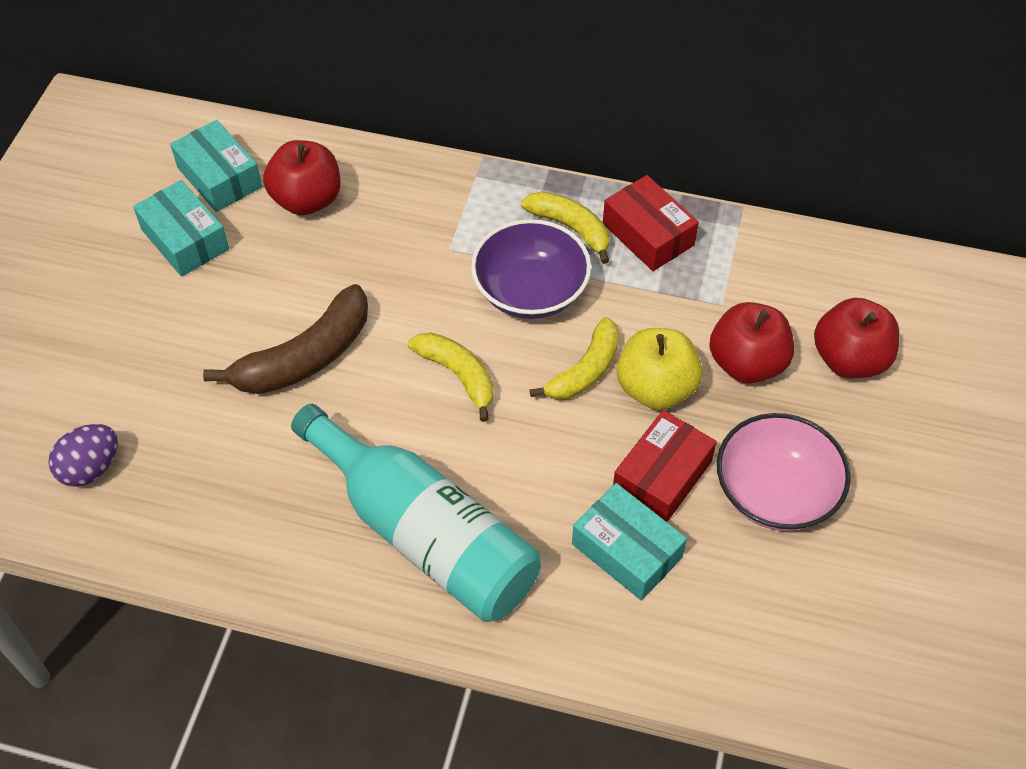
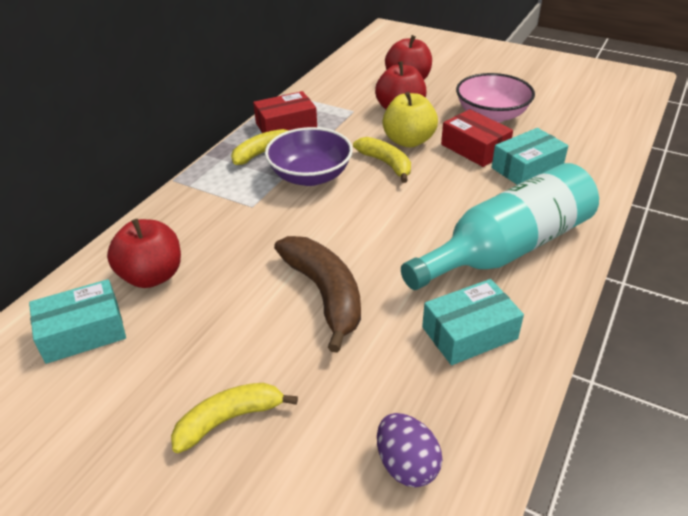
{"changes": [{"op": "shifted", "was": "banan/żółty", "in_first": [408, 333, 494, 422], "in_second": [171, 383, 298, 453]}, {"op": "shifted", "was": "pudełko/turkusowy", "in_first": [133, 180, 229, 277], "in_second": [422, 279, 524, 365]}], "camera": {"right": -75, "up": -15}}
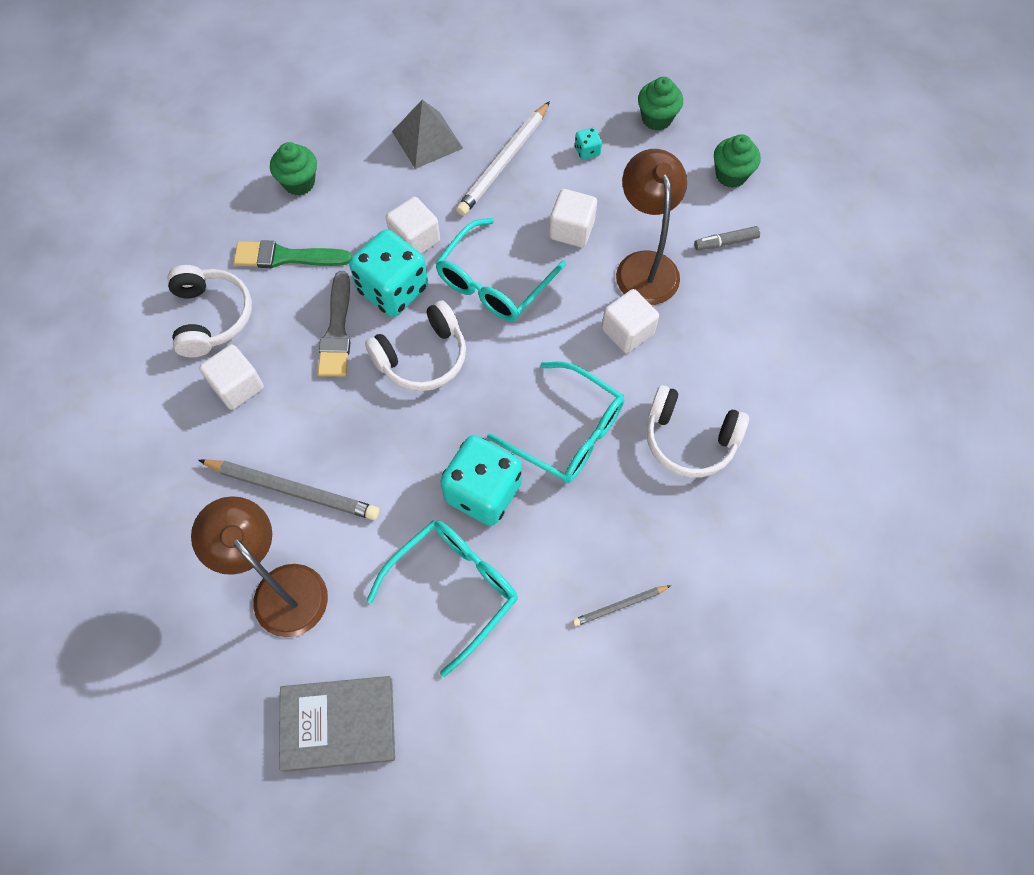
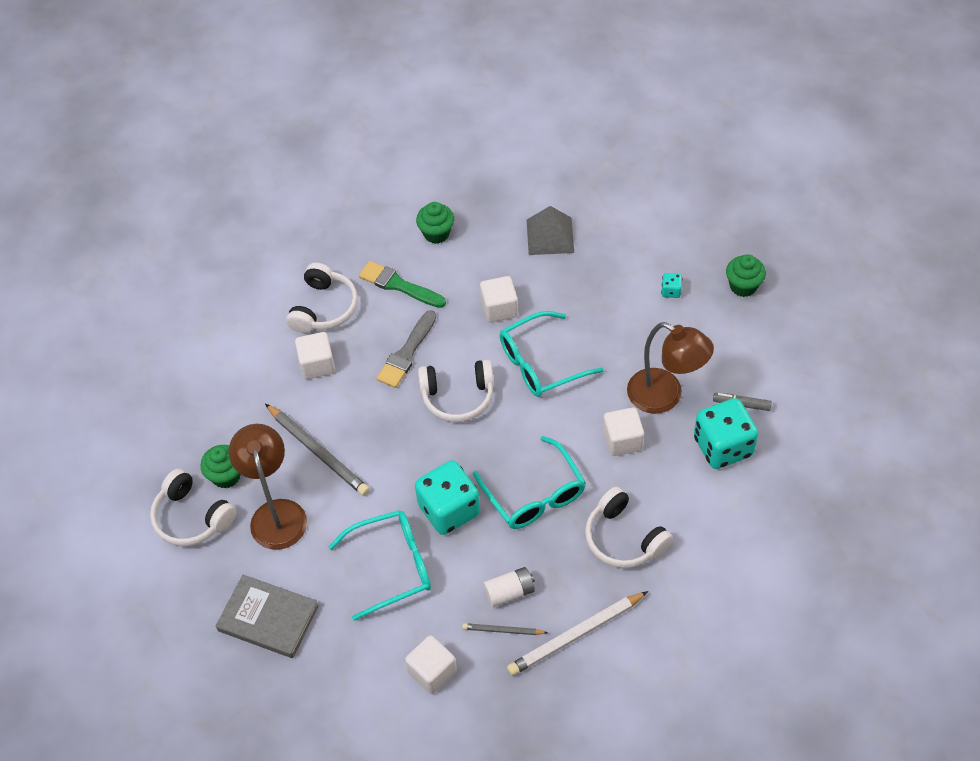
{"changes": [{"op": "new", "now": "słuchawki/biały", "in_second": [150, 469, 237, 546]}, {"op": "shifted", "was": "muffinka/zielony", "in_first": [714, 134, 761, 188], "in_second": [200, 445, 241, 488]}, {"op": "shifted", "was": "sześcian/biały", "in_first": [549, 189, 597, 247], "in_second": [405, 635, 457, 694]}, {"op": "new", "now": "bateria/biały", "in_second": [483, 567, 535, 607]}, {"op": "shifted", "was": "ołówek/biały", "in_first": [456, 101, 550, 216], "in_second": [507, 591, 648, 676]}, {"op": "rotated", "was": "lampka/brązowy", "in_first": [616, 149, 687, 305], "in_second": [627, 322, 714, 414], "clockwise": 105}, {"op": "shifted", "was": "kostka do gry/turkusowy", "in_first": [349, 229, 428, 317], "in_second": [694, 398, 758, 469]}], "camera": {"right": 30, "up": -10}}
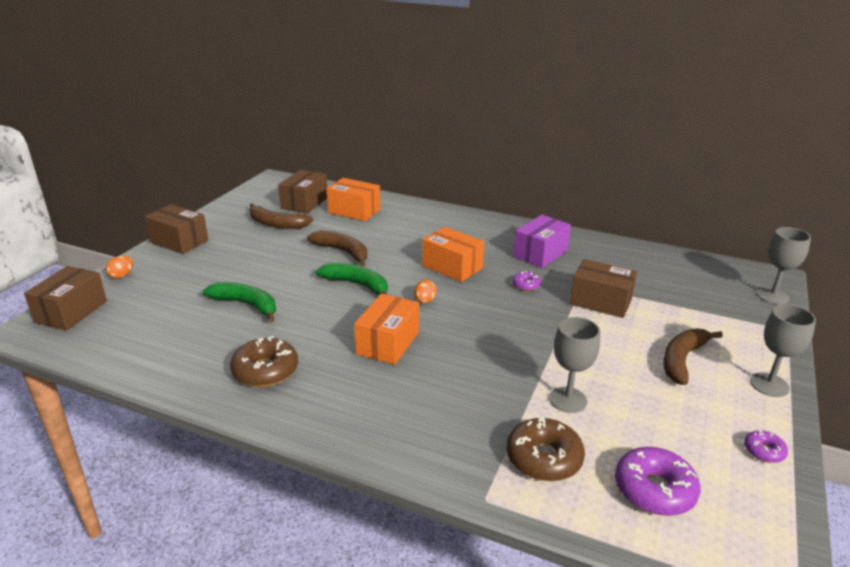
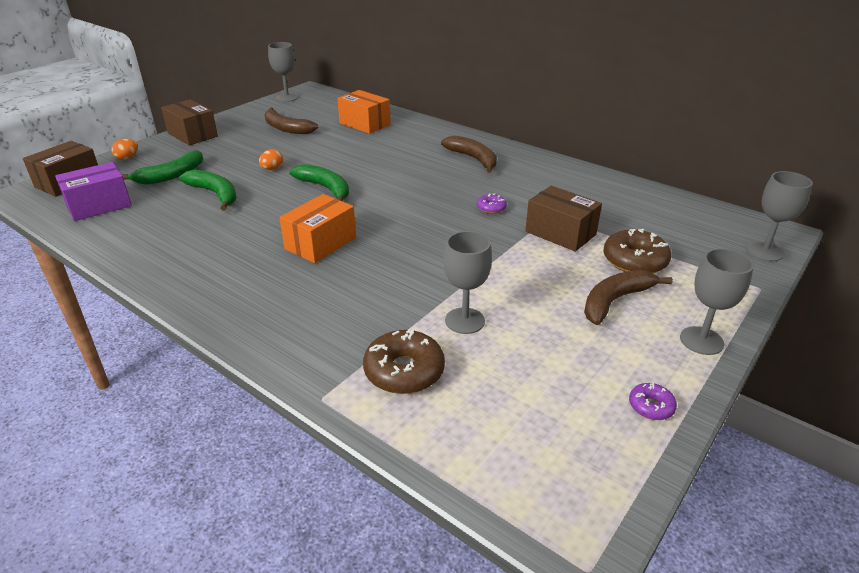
{"changes": [{"op": "shifted", "was": "pudełko/fioletowy", "in_first": [513, 215, 571, 268], "in_second": [55, 162, 132, 221]}, {"op": "new", "now": "banan/zielony", "in_second": [122, 150, 203, 185]}, {"op": "shifted", "was": "jajko/pomarańczowy", "in_first": [414, 280, 437, 303], "in_second": [259, 149, 283, 170]}, {"op": "new", "now": "kielich/szary", "in_second": [268, 42, 298, 102]}, {"op": "shifted", "was": "banan/brązowy", "in_first": [307, 230, 367, 266], "in_second": [441, 136, 497, 173]}, {"op": "shifted", "was": "donut/brązowy", "in_first": [230, 336, 298, 387], "in_second": [603, 229, 671, 273]}, {"op": "gone", "was": "pudełko/brązowy", "in_first": [278, 170, 327, 214]}, {"op": "gone", "was": "pudełko/pomarańczowy", "in_first": [422, 227, 484, 282]}, {"op": "gone", "was": "donut/fioletowy", "in_first": [615, 447, 701, 516]}], "camera": {"right": 15, "up": 5}}
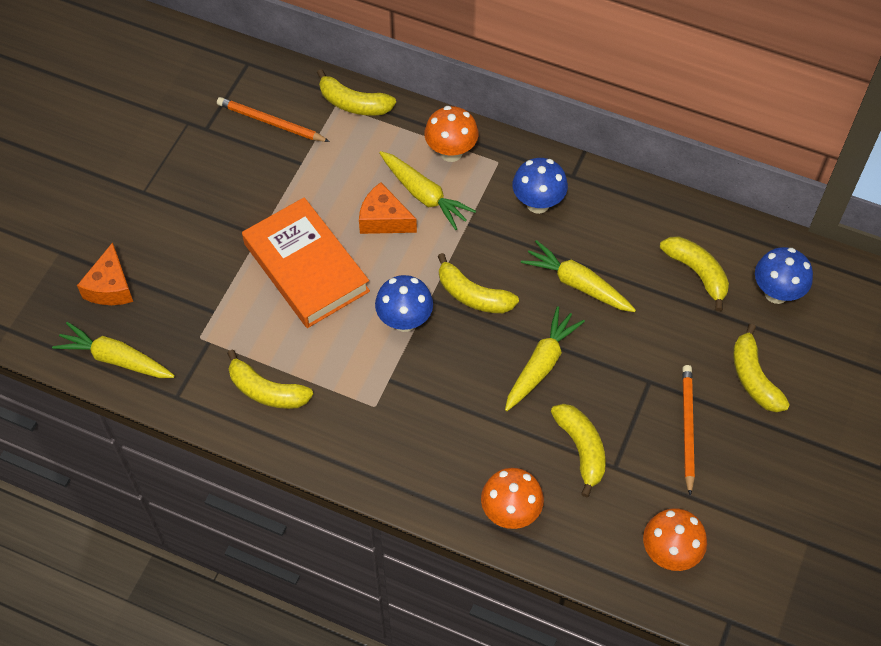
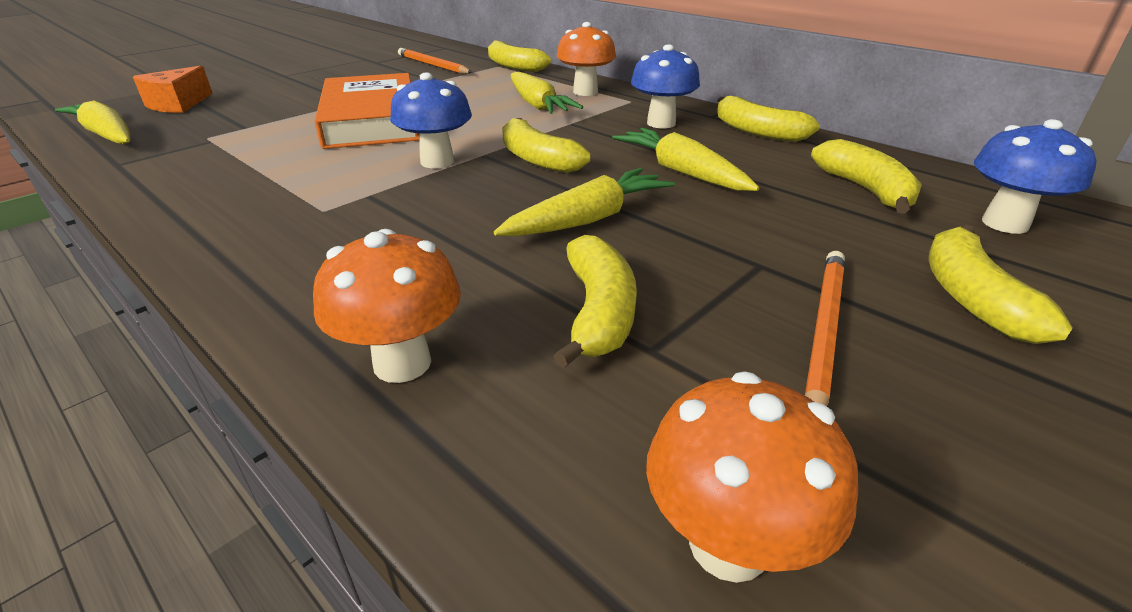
{"changes": [{"op": "shifted", "was": "banan/żółty", "in_first": [227, 350, 313, 409], "in_second": [717, 96, 820, 142]}, {"op": "gone", "was": "ser/pomarańczowy", "in_first": [359, 182, 417, 234]}], "camera": {"right": 20, "up": -25}}
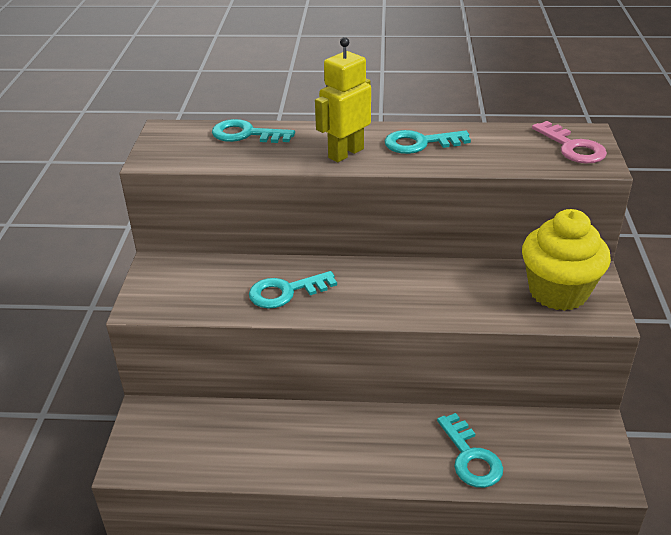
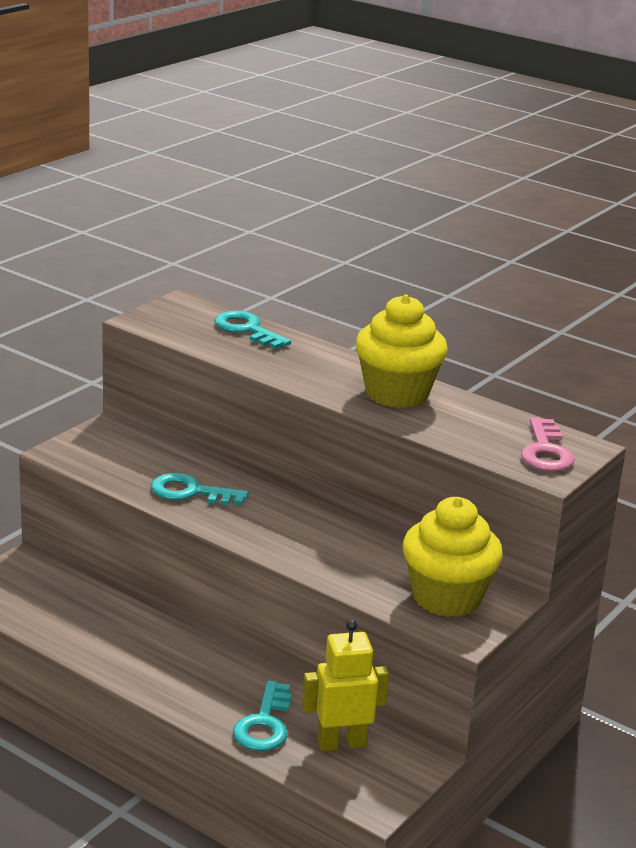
{"changes": [{"op": "shifted", "was": "robot/żółty", "in_first": [315, 37, 371, 162], "in_second": [302, 619, 389, 751]}, {"op": "swapped", "was": "klucz/turkusowy", "now": "muffinka/żółty", "in_first": [385, 130, 471, 154], "in_second": [355, 294, 448, 408]}], "camera": {"right": 30, "up": -10}}
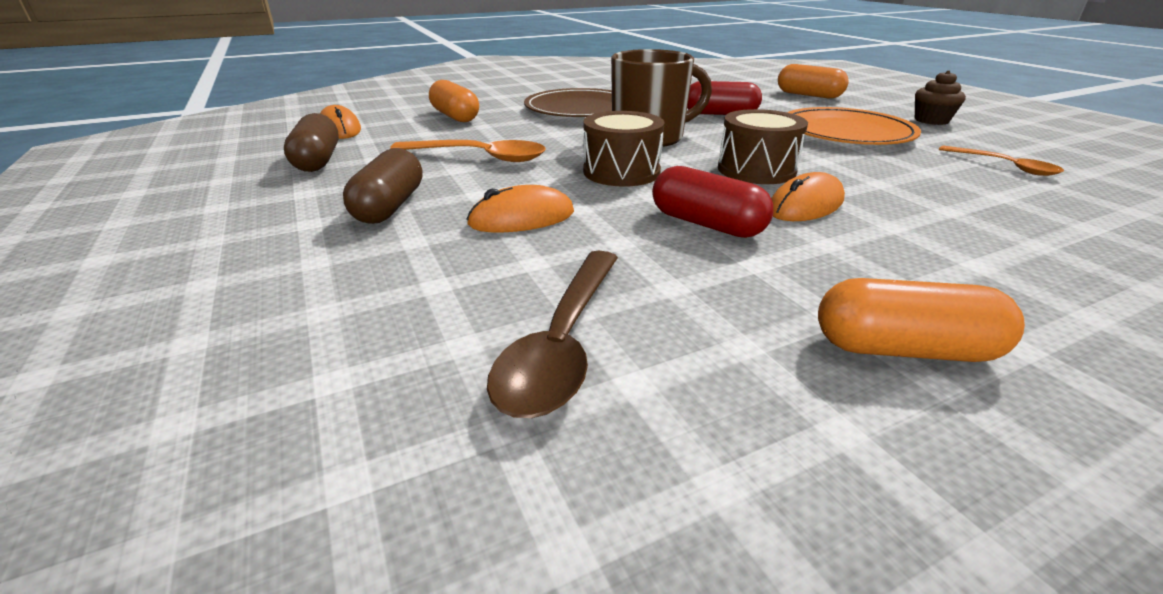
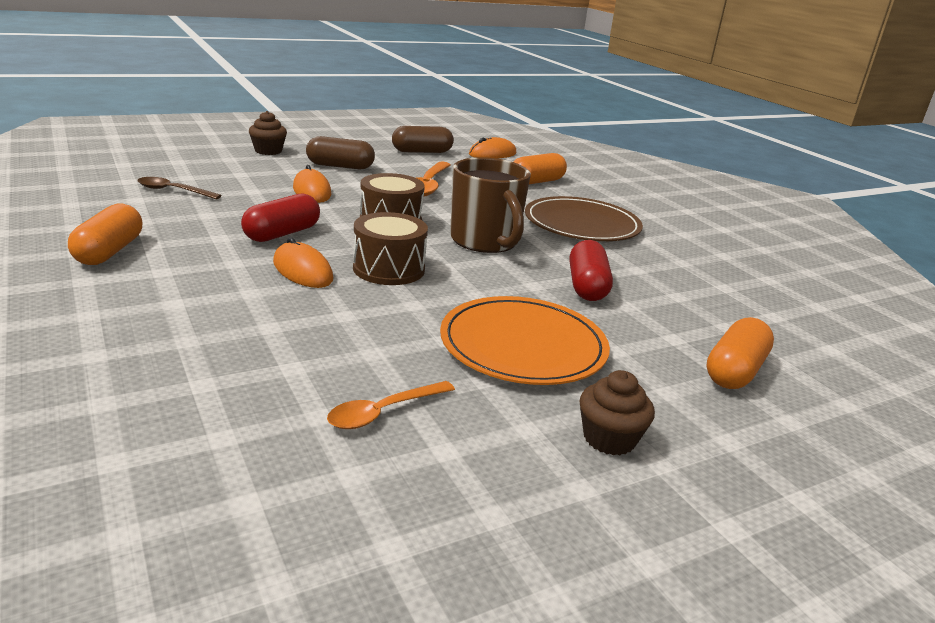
{"changes": [{"op": "scaled", "was": "łyżka/brązowy", "in_first": [487, 251, 618, 418], "in_second": [138, 177, 222, 199], "ratio": 0.64}, {"op": "new", "now": "muffinka/brązowy", "in_second": [249, 111, 287, 155]}], "camera": {"right": 85, "up": -5}}
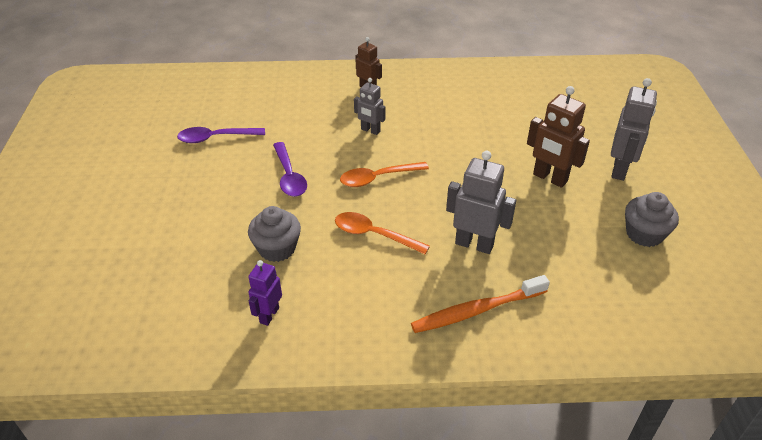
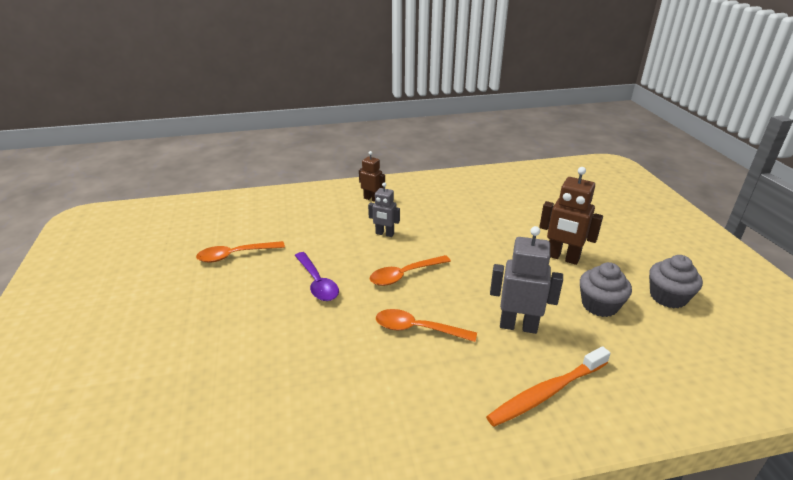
{"changes": [{"op": "repainted", "was": "łyżka/fioletowy", "now": "łyżka/pomarańczowy", "in_first": [177, 127, 265, 143], "in_second": [196, 241, 285, 262]}, {"op": "shifted", "was": "muffinka/szary", "in_first": [248, 206, 301, 262], "in_second": [580, 262, 632, 317]}, {"op": "gone", "was": "robot/fioletowy", "in_first": [248, 260, 282, 326]}, {"op": "gone", "was": "robot/szary", "in_first": [611, 78, 657, 181]}], "camera": {"right": -10, "up": -10}}
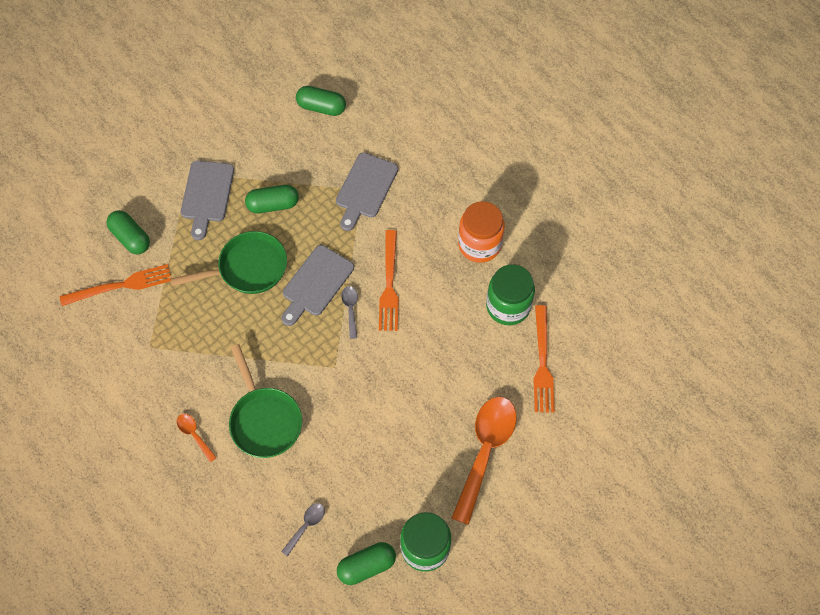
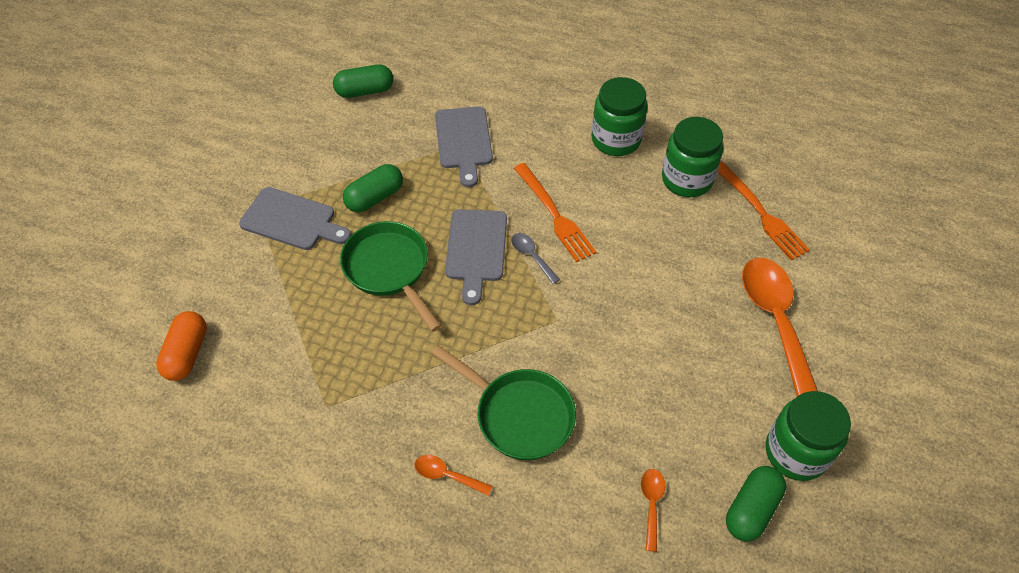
{"changes": [{"op": "new", "now": "kapsułka/pomarańczowy", "in_second": [156, 311, 207, 381]}, {"op": "rotated", "was": "deska do krojenia/szary", "in_first": [181, 161, 234, 240], "in_second": [239, 187, 351, 250], "clockwise": -45}, {"op": "rotated", "was": "patelnia/zielony", "in_first": [170, 231, 287, 294], "in_second": [340, 221, 442, 332], "clockwise": -75}, {"op": "repainted", "was": "słoik/pomarańczowy", "now": "słoik/zielony", "in_first": [458, 201, 505, 263], "in_second": [591, 77, 648, 156]}, {"op": "repainted", "was": "łyżka/szary", "now": "łyżka/pomarańczowy", "in_first": [281, 503, 325, 557], "in_second": [641, 469, 665, 552]}, {"op": "gone", "was": "widelec/pomarańczowy", "in_first": [60, 264, 172, 306]}, {"op": "gone", "was": "kapsułka/zielony", "in_first": [106, 210, 150, 254]}], "camera": {"right": -30, "up": -10}}
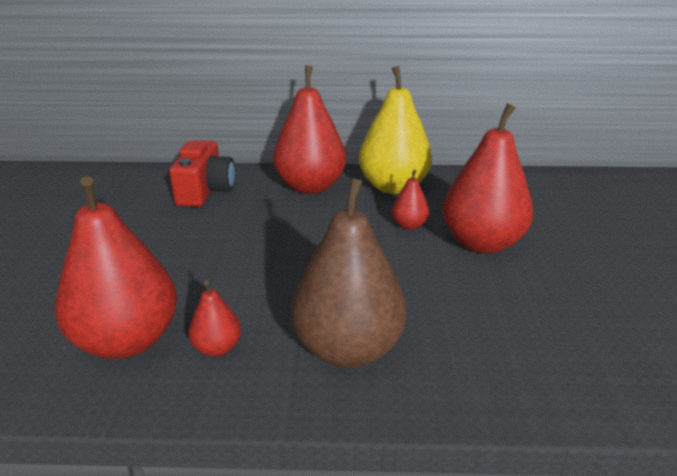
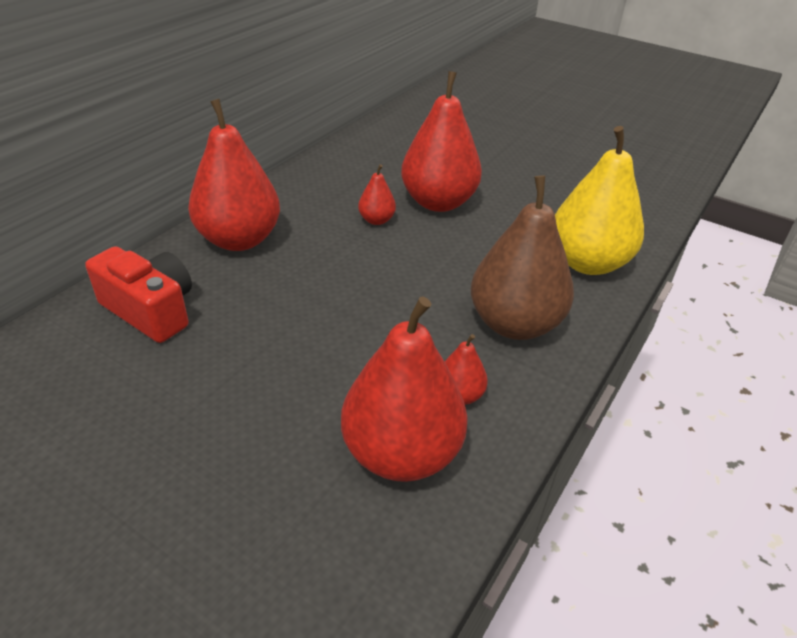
{"changes": [{"op": "shifted", "was": "gruszka/żółty", "in_first": [359, 66, 432, 194], "in_second": [555, 126, 644, 275]}], "camera": {"right": -60, "up": 10}}
